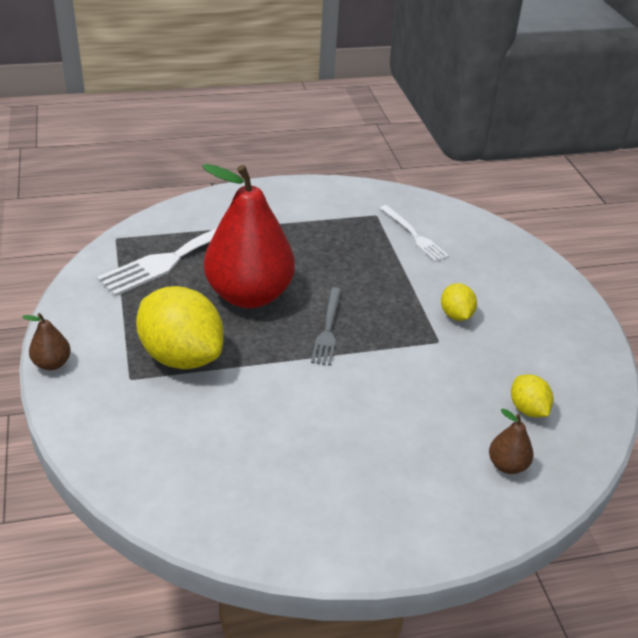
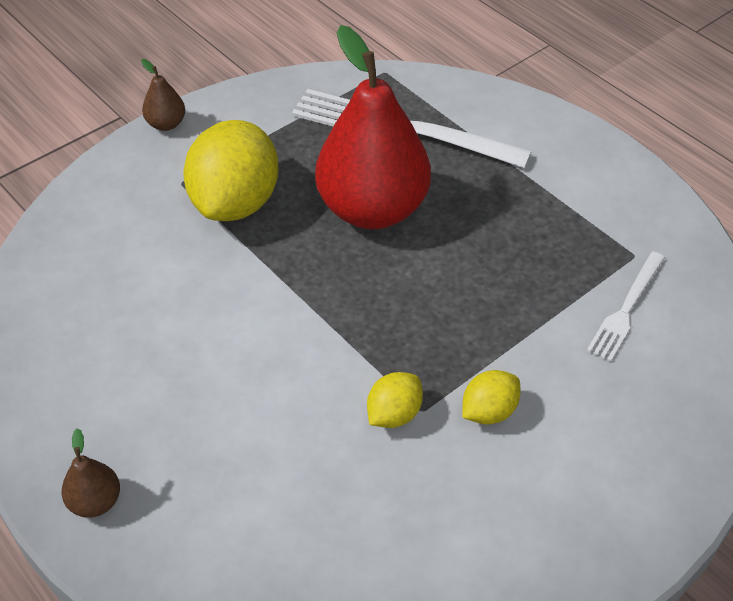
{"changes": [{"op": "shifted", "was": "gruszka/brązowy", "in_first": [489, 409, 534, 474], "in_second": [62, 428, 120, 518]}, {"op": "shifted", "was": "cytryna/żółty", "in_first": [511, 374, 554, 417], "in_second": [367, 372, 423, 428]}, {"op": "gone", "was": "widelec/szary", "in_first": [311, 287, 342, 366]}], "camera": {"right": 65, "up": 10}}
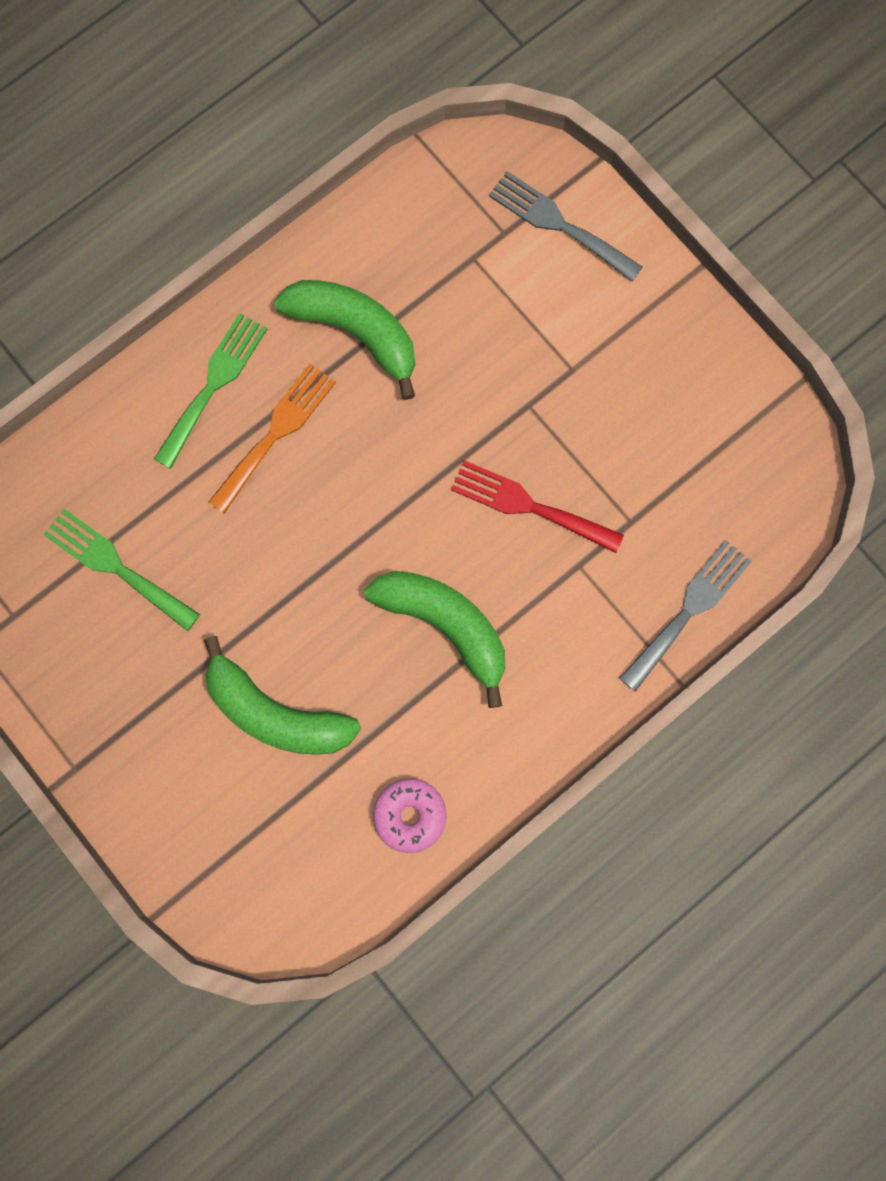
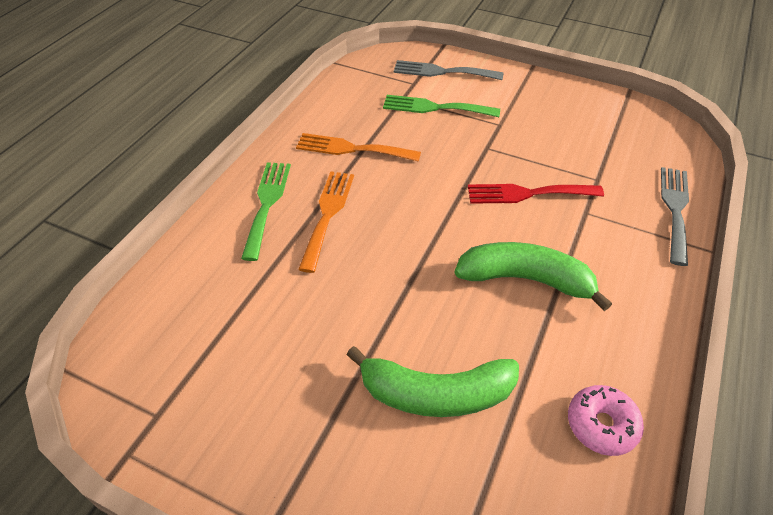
{"changes": [{"op": "swapped", "was": "banan/zielony", "now": "widelec/pomarańczowy", "in_first": [274, 280, 415, 400], "in_second": [296, 133, 421, 162]}, {"op": "shifted", "was": "widelec/zielony", "in_first": [43, 509, 200, 631], "in_second": [383, 95, 500, 117]}], "camera": {"right": -25, "up": -30}}
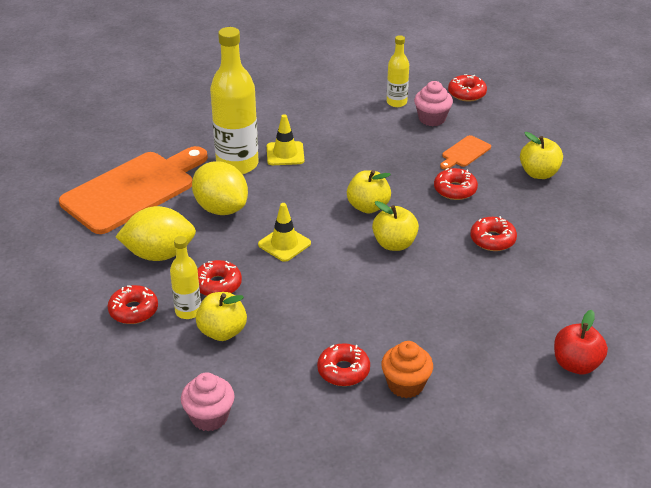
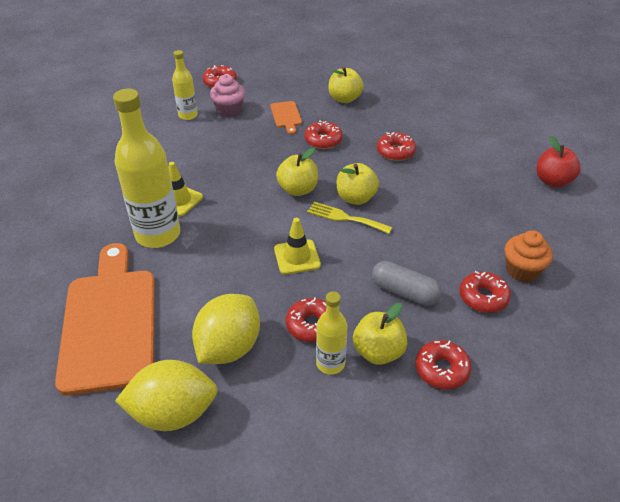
{"changes": [{"op": "shifted", "was": "cytryna/żółty", "in_first": [192, 161, 248, 215], "in_second": [115, 360, 218, 431]}, {"op": "new", "now": "widelec/żółty", "in_second": [307, 202, 393, 234]}, {"op": "new", "now": "kapsułka/szary", "in_second": [372, 261, 442, 306]}, {"op": "shifted", "was": "donut/czerwony", "in_first": [108, 285, 158, 324], "in_second": [415, 340, 472, 390]}, {"op": "gone", "was": "muffinka/różowy", "in_first": [181, 372, 235, 431]}], "camera": {"right": -55, "up": 5}}
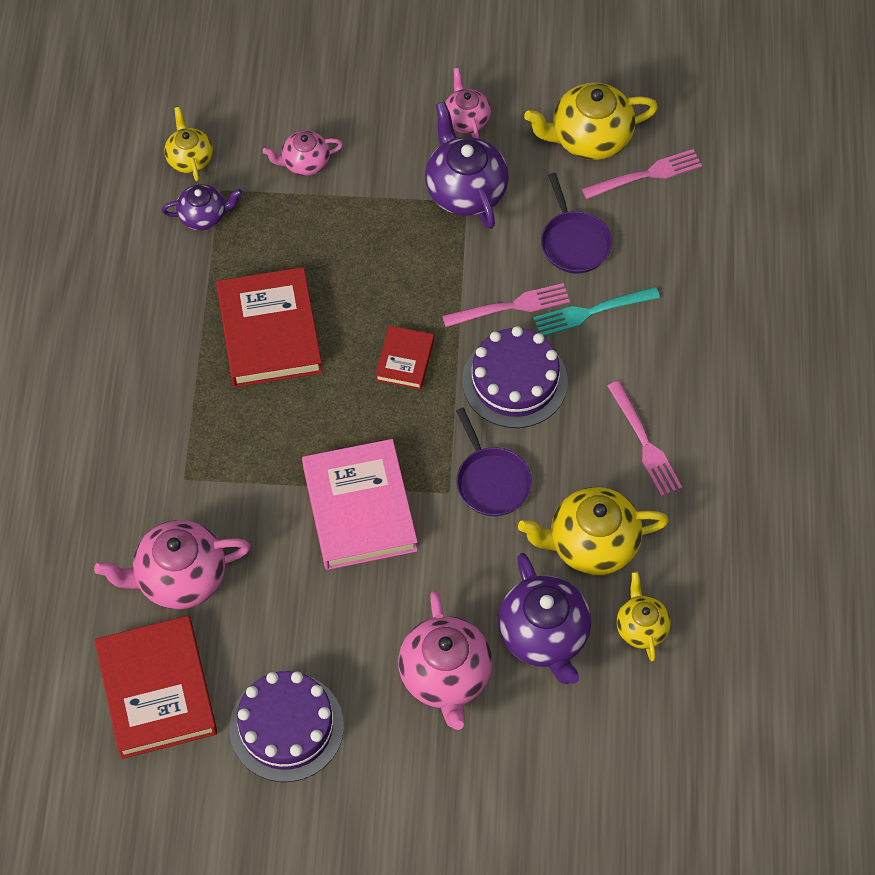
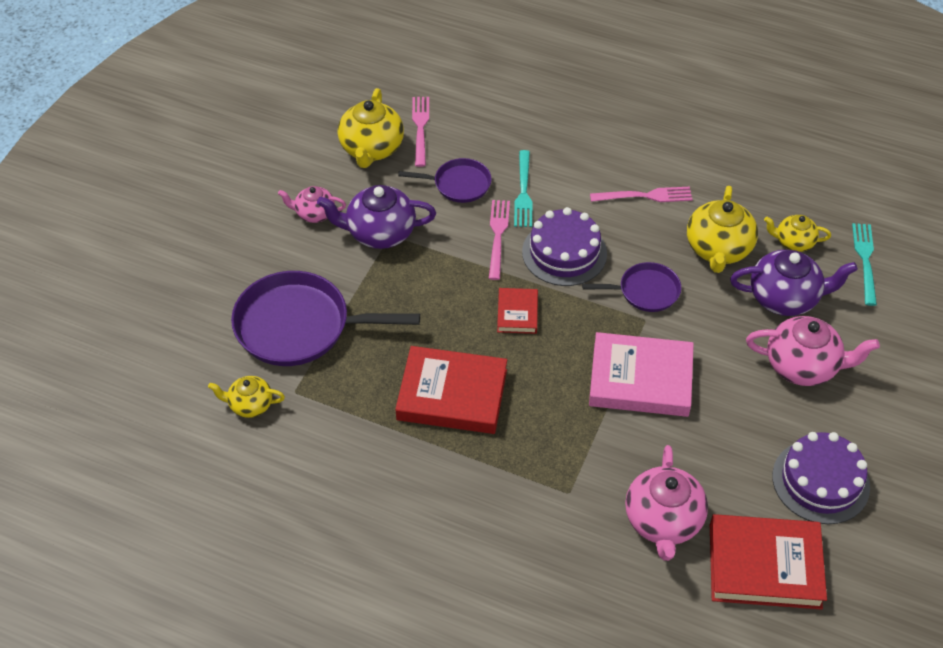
{"changes": [{"op": "swapped", "was": "imbryk/różowy", "now": "patelnia/fioletowy", "in_first": [263, 130, 343, 176], "in_second": [231, 271, 420, 366]}, {"op": "rotated", "was": "książka/czerwony", "in_first": [375, 325, 434, 390], "in_second": [497, 288, 538, 334], "clockwise": 60}, {"op": "new", "now": "widelec/turkusowy", "in_second": [852, 223, 877, 306]}, {"op": "gone", "was": "imbryk/fioletowy", "in_first": [162, 184, 242, 230]}], "camera": {"right": -70, "up": -10}}
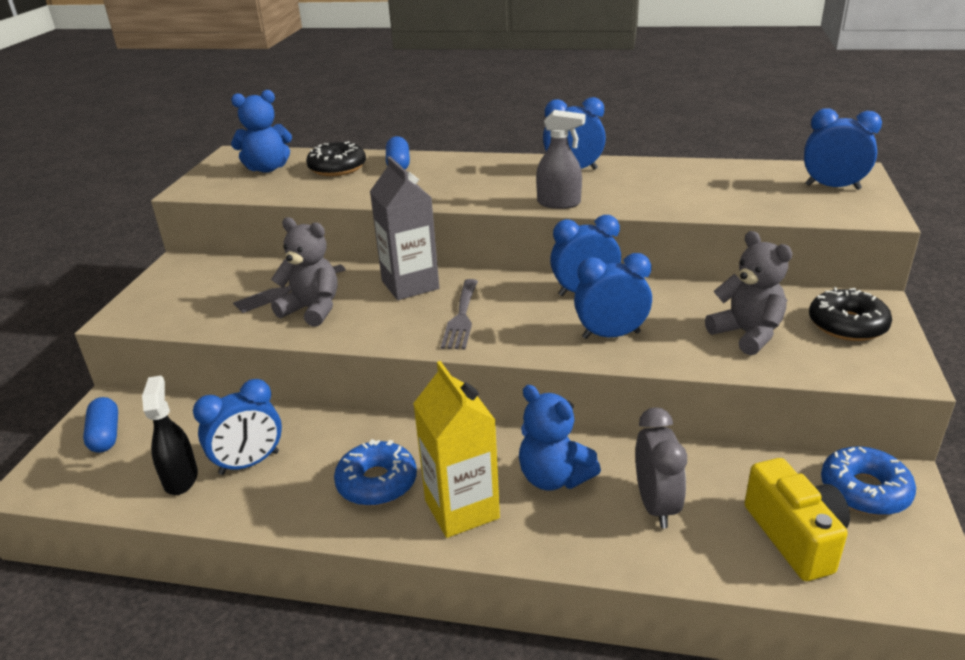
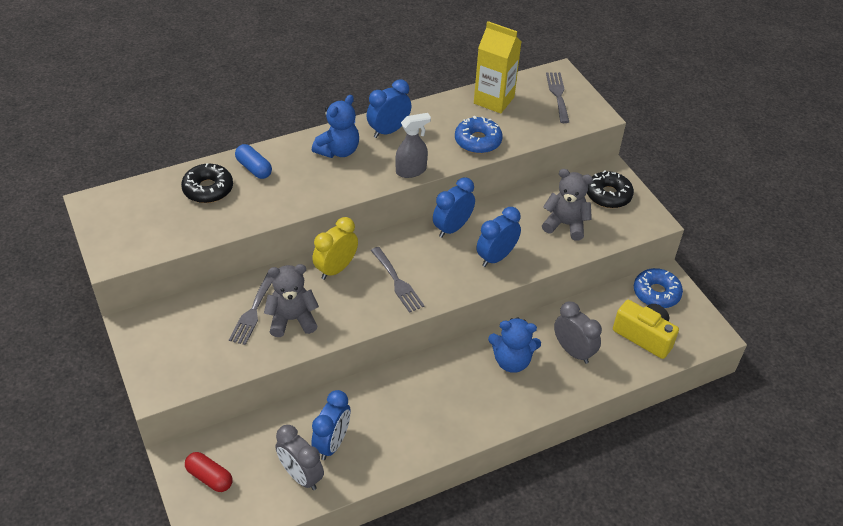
{"changes": [{"op": "repainted", "was": "kapsułka/niebieski", "now": "kapsułka/czerwony", "in_first": [83, 397, 118, 453], "in_second": [185, 452, 233, 492]}, {"op": "swapped", "was": "spryskiwacz/czarny", "now": "budzik/szary", "in_first": [142, 376, 198, 495], "in_second": [275, 425, 324, 490]}, {"op": "shifted", "was": "miś/niebieski", "in_first": [231, 90, 292, 173], "in_second": [312, 95, 359, 158]}, {"op": "swapped", "was": "karton mleka/szary", "now": "budzik/żółty", "in_first": [370, 156, 439, 300], "in_second": [312, 217, 358, 280]}, {"op": "shifted", "was": "donut/niebieski", "in_first": [334, 439, 417, 506], "in_second": [455, 116, 503, 154]}, {"op": "shifted", "was": "karton mleka/żółty", "in_first": [413, 361, 500, 538], "in_second": [474, 21, 521, 114]}, {"op": "swapped", "was": "budzik/niebieski", "now": "widelec/szary", "in_first": [804, 108, 882, 190], "in_second": [546, 72, 569, 123]}], "camera": {"right": -40, "up": 15}}
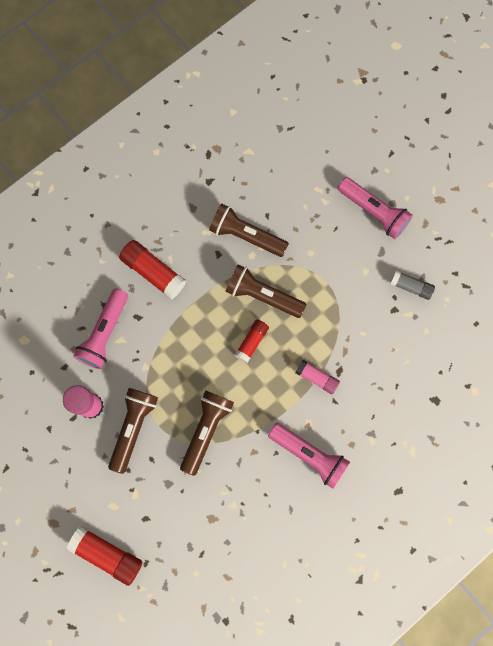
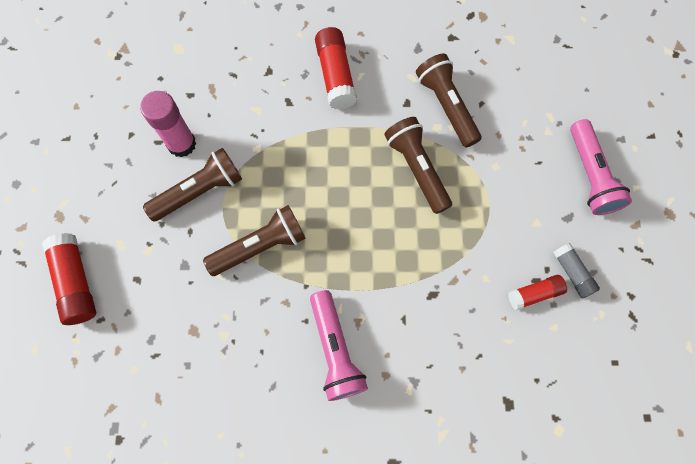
{"changes": [{"op": "shifted", "was": "klej w sztyfcie/czerwony", "in_first": [235, 319, 269, 363], "in_second": [508, 275, 567, 310]}, {"op": "gone", "was": "latarka/różowy", "in_first": [73, 288, 128, 369]}, {"op": "gone", "was": "klej w sztyfcie/różowy", "in_first": [295, 360, 340, 394]}], "camera": {"right": 40, "up": -5}}
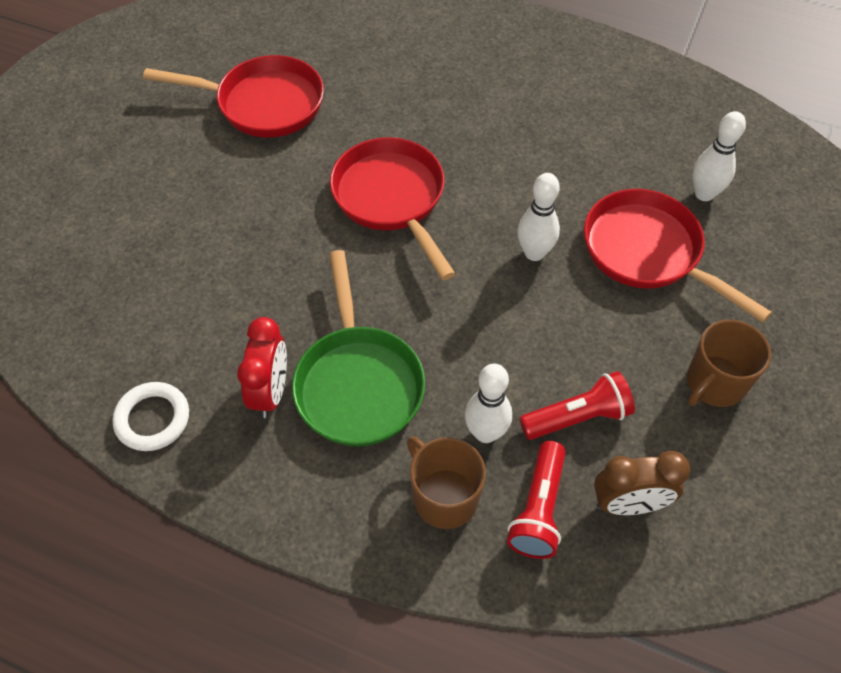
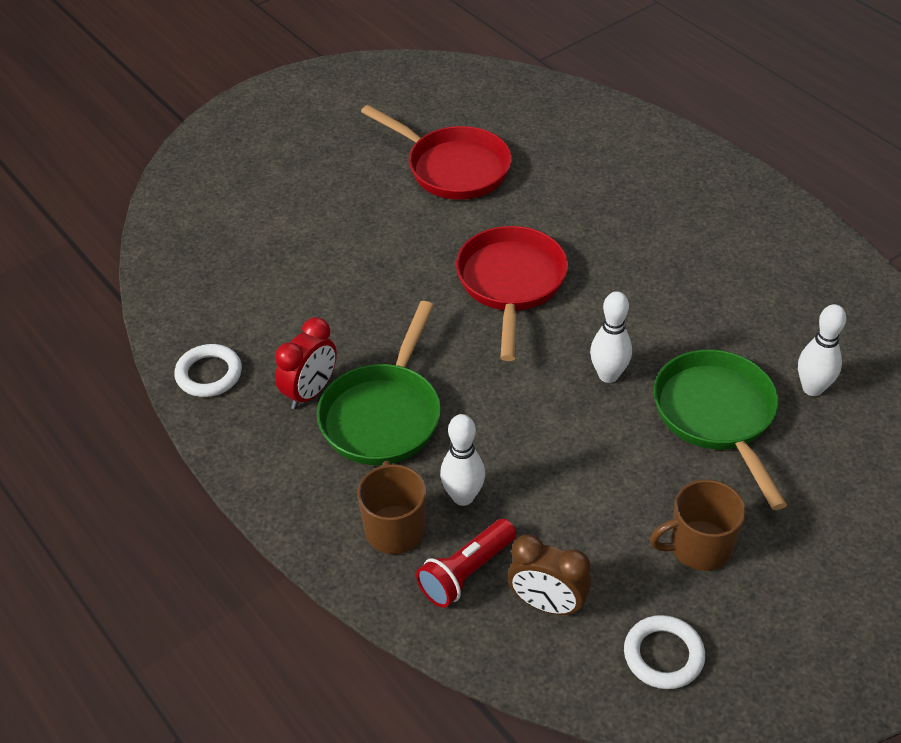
{"changes": [{"op": "new", "now": "pierścień/biały", "in_second": [624, 615, 705, 689]}, {"op": "repainted", "was": "patelnia/czerwony", "now": "patelnia/zielony", "in_first": [584, 189, 772, 323], "in_second": [653, 349, 787, 510]}, {"op": "gone", "was": "latarka/czerwony", "in_first": [520, 371, 635, 440]}], "camera": {"right": 30, "up": -10}}
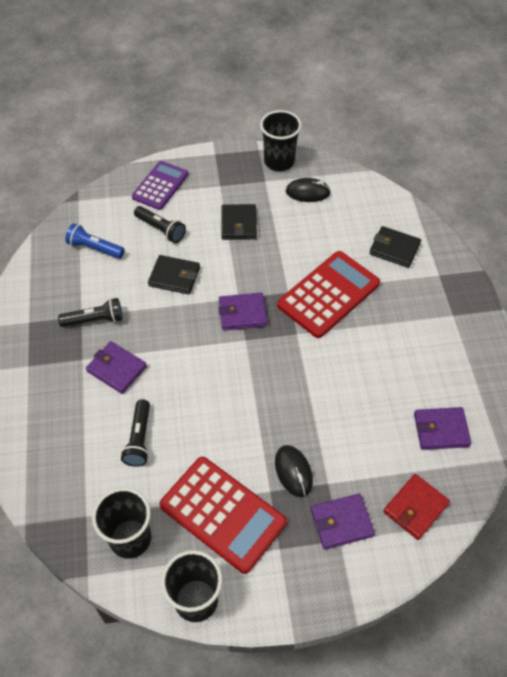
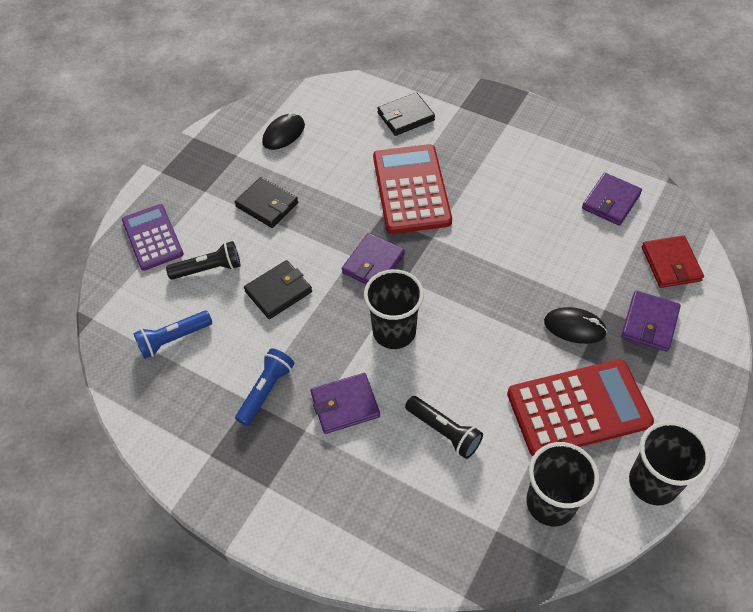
{"changes": [{"op": "repainted", "was": "latarka/czarny", "now": "latarka/niebieski", "in_first": [58, 298, 122, 327], "in_second": [235, 348, 295, 426]}, {"op": "shifted", "was": "szklanka/czarny", "in_first": [260, 110, 302, 171], "in_second": [364, 269, 424, 349]}], "camera": {"right": -50, "up": 0}}
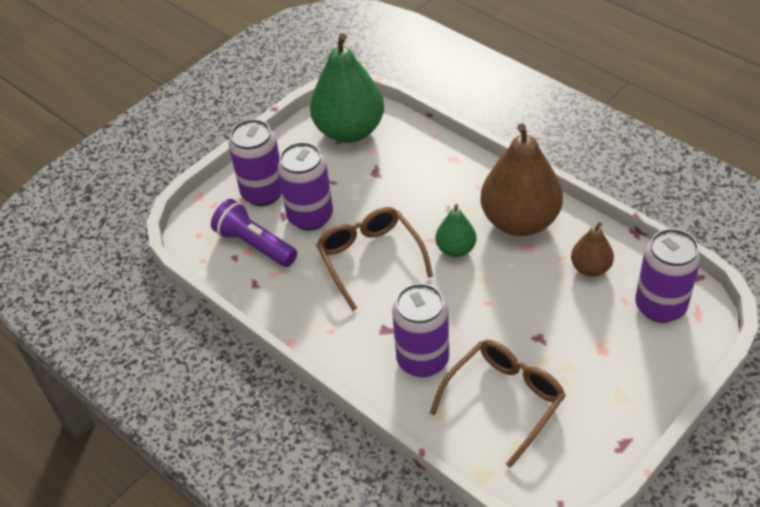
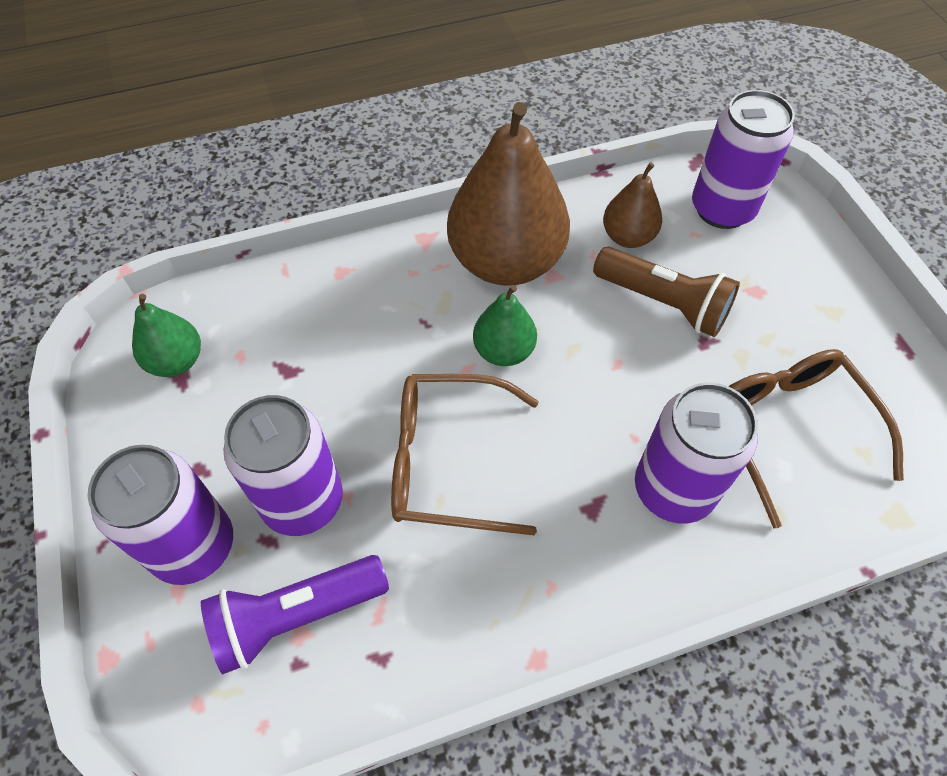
{"changes": [{"op": "scaled", "was": "gruszka/zielony", "in_first": [310, 33, 384, 143], "in_second": [132, 294, 201, 377], "ratio": 0.5}, {"op": "new", "now": "latarka/brązowy", "in_second": [593, 247, 740, 337]}], "camera": {"right": -65, "up": 10}}
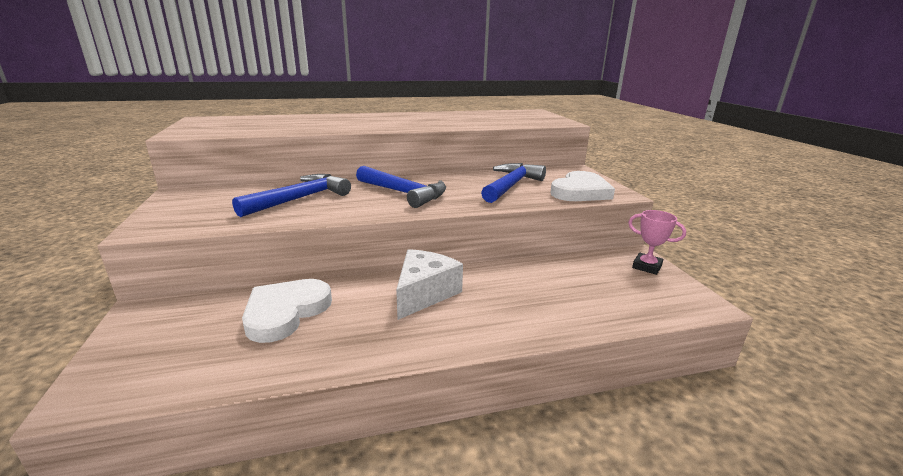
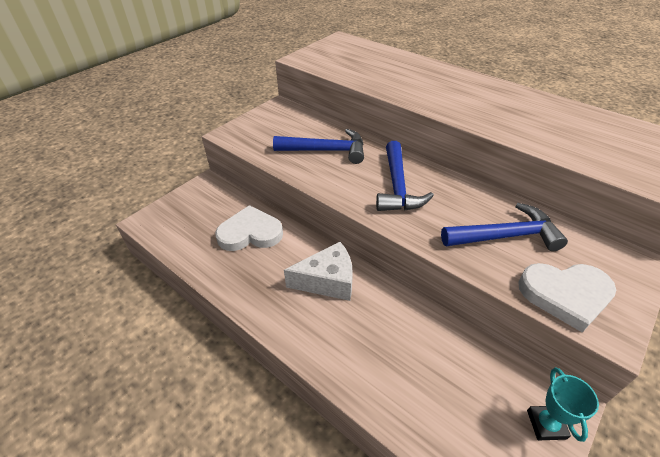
{"changes": [{"op": "repainted", "was": "puchar/różowy", "now": "puchar/turkusowy", "in_first": [628, 210, 686, 275], "in_second": [527, 367, 599, 442]}], "camera": {"right": 55, "up": 20}}
